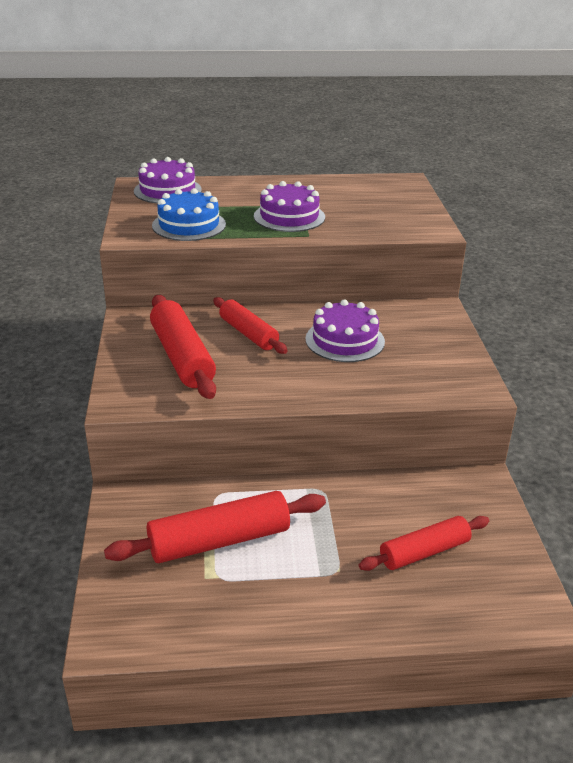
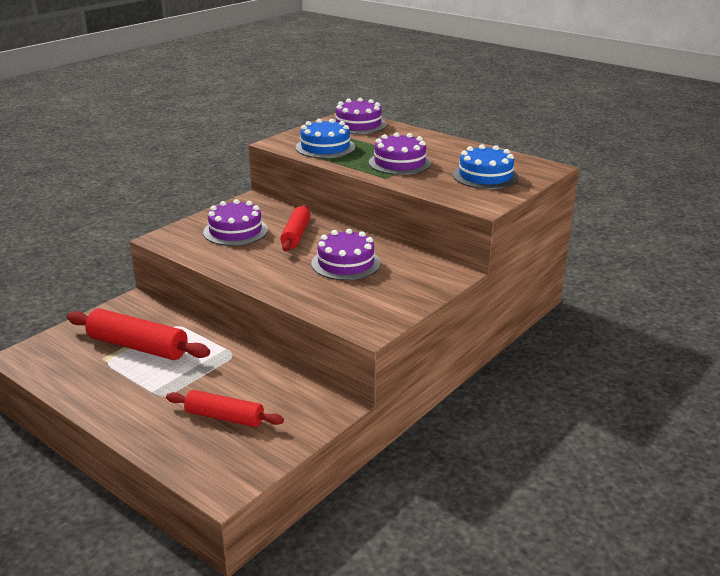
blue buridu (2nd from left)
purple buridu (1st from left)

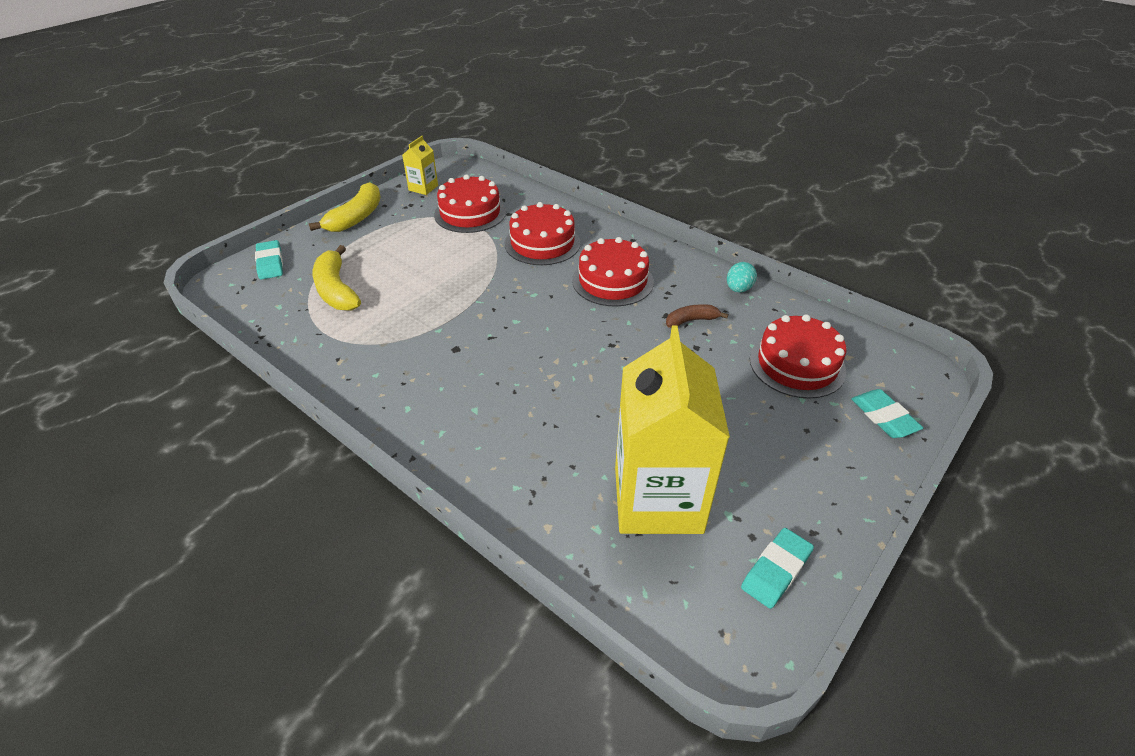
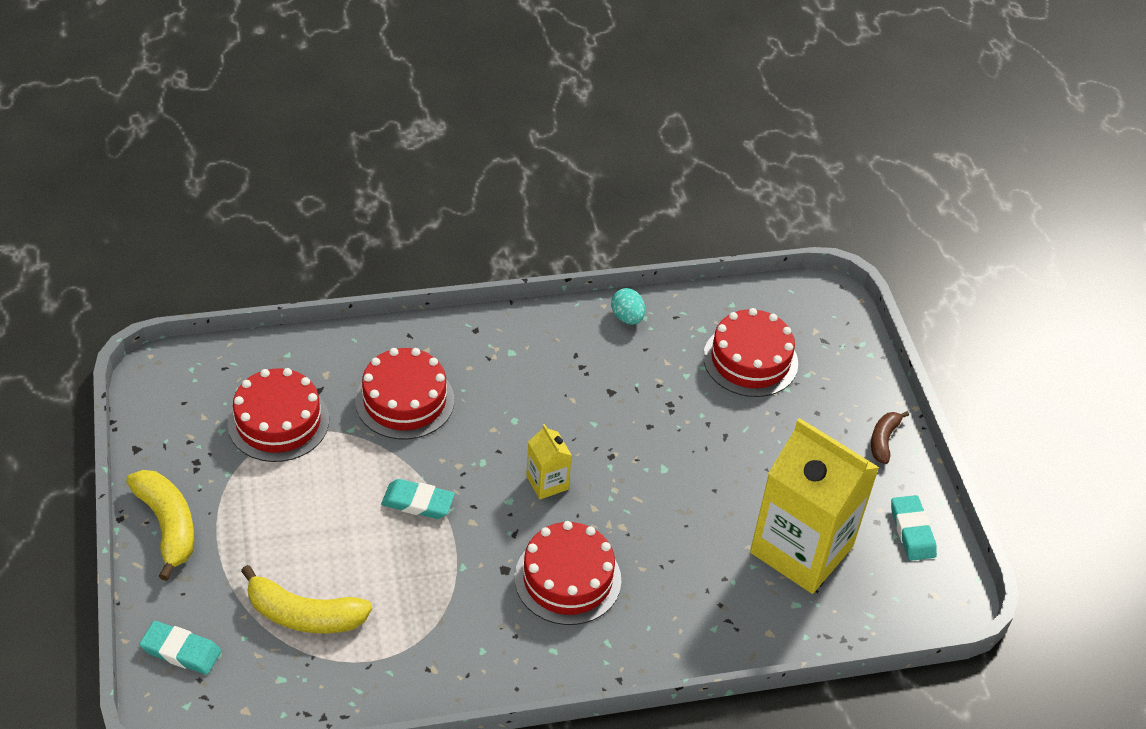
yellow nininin (1st from left)
red buridu (3rd from left)
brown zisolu
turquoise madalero (2nd from left)

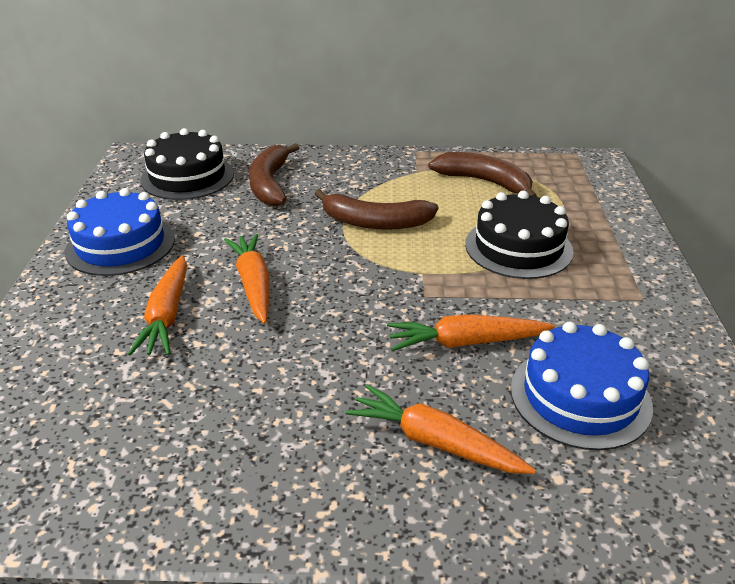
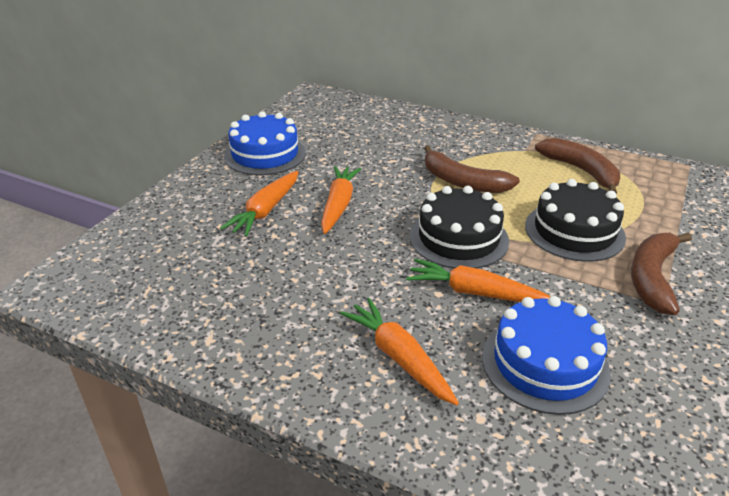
black buridu (1st from left)
brown zisolu (3rd from left)

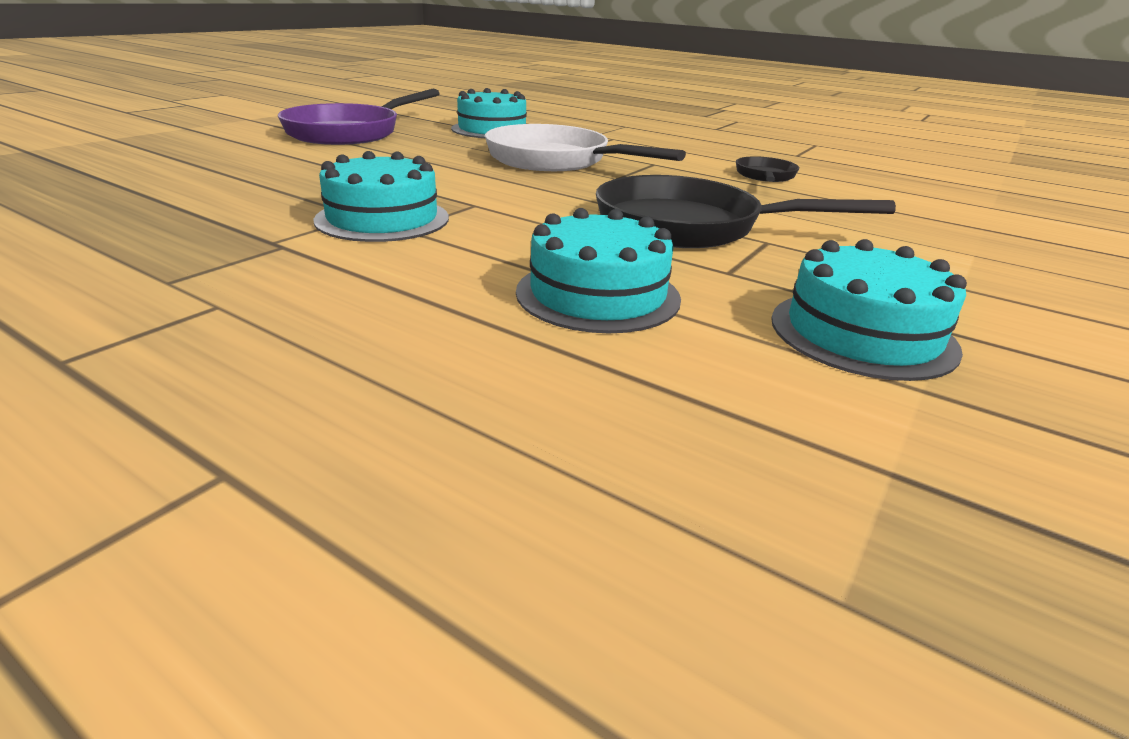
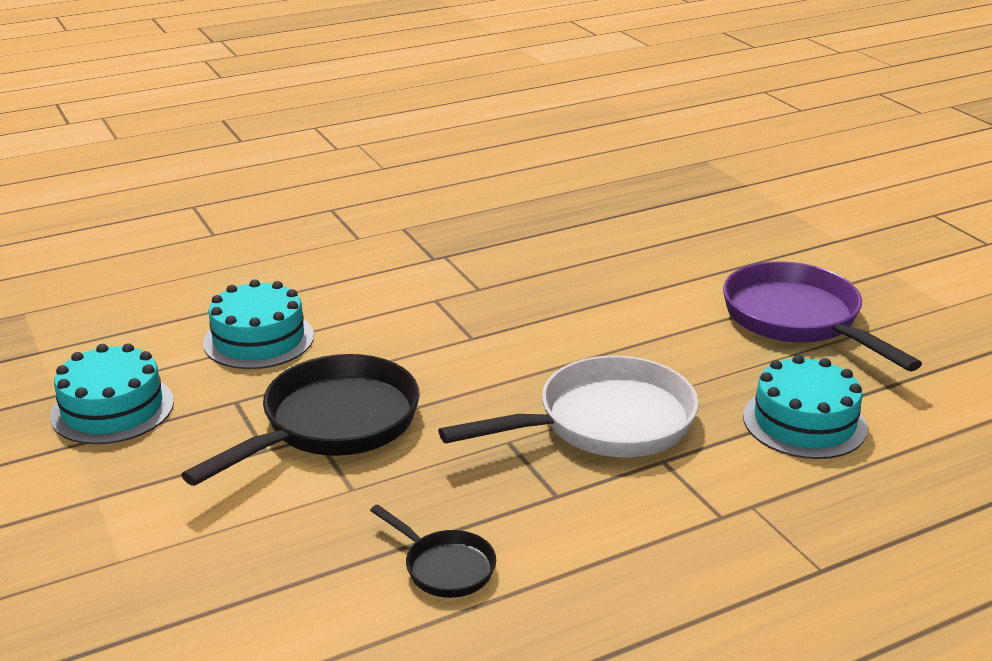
turquoise buridu (1st from left in the first image)

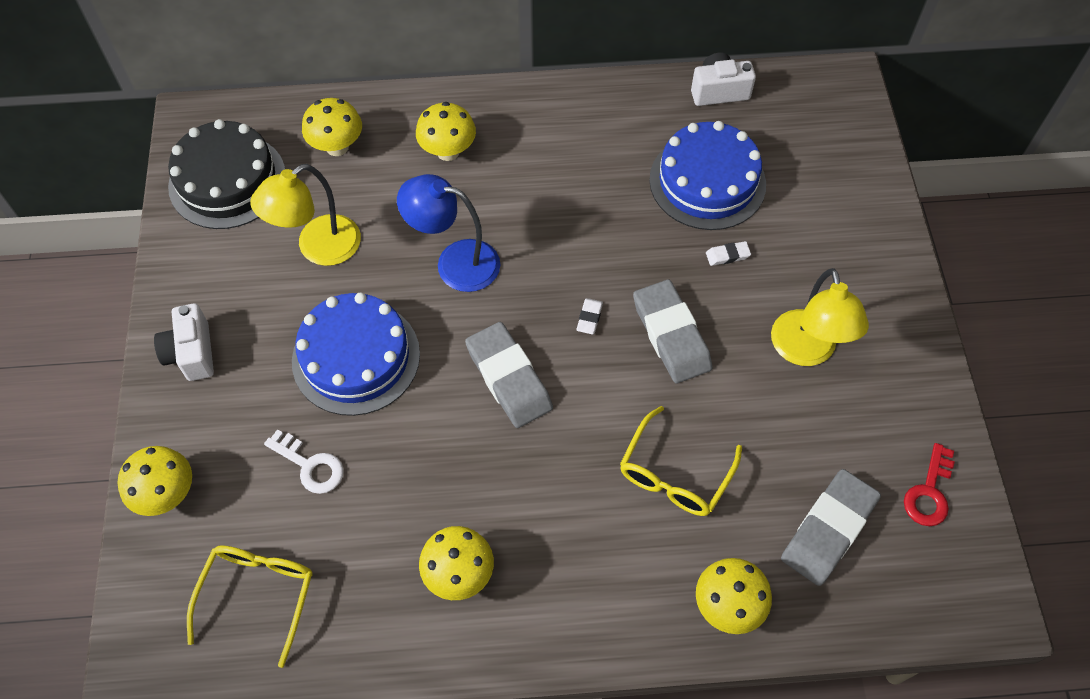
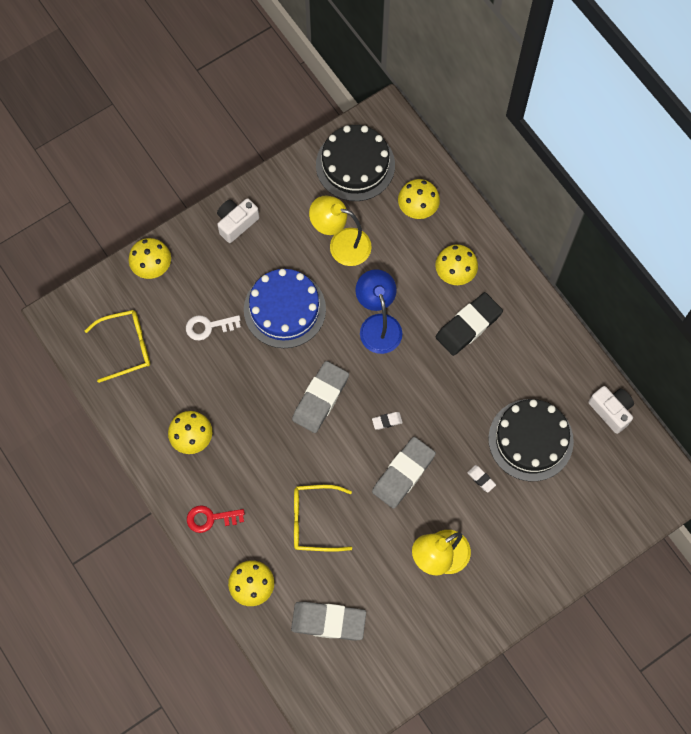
black madalero
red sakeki
black buridu (2nd from left)
white sakeki

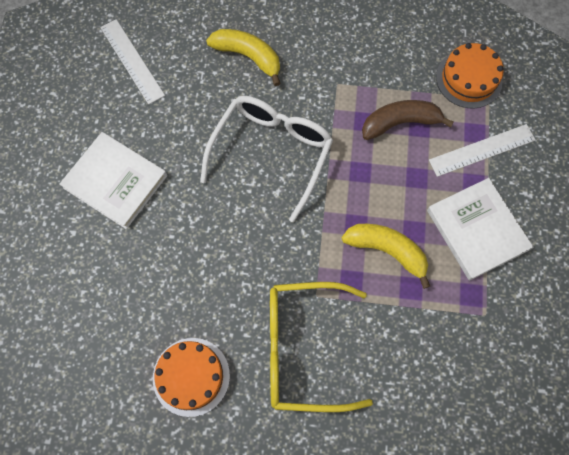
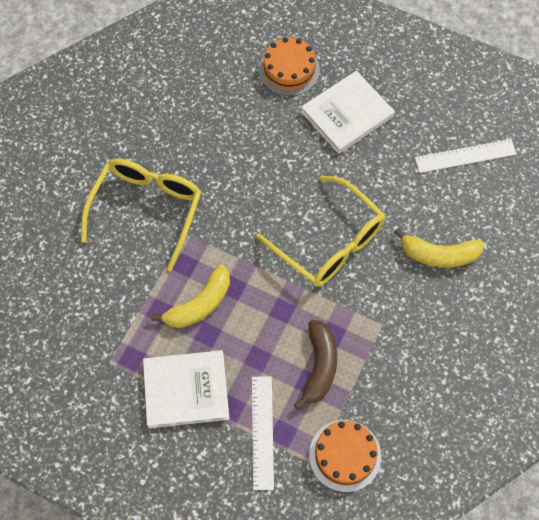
orange buridu (1st from left)
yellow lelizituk (2nd from left)
yellow zisolu (2nd from left)

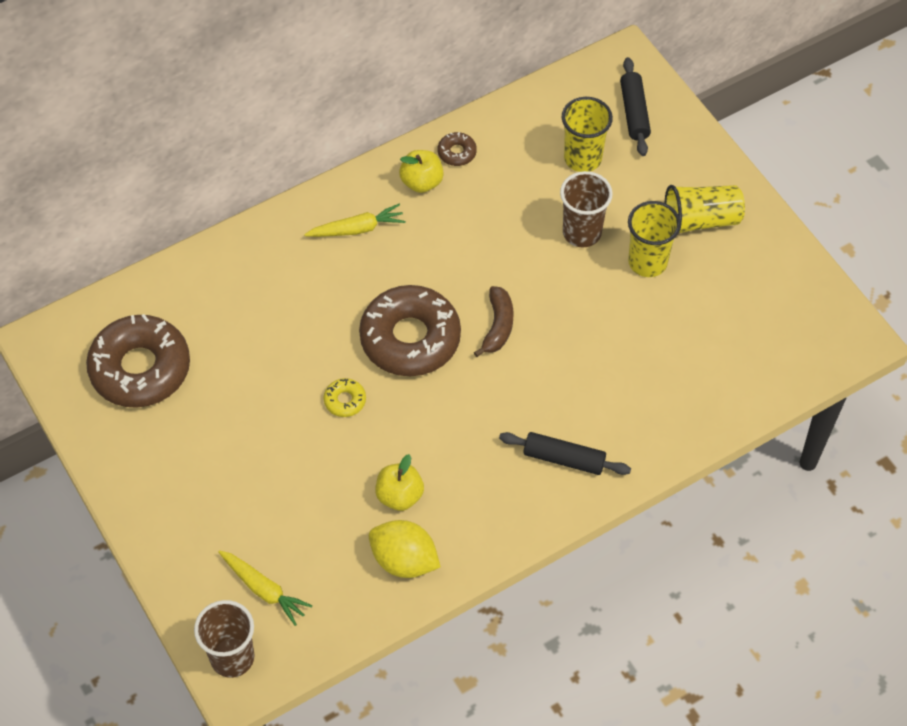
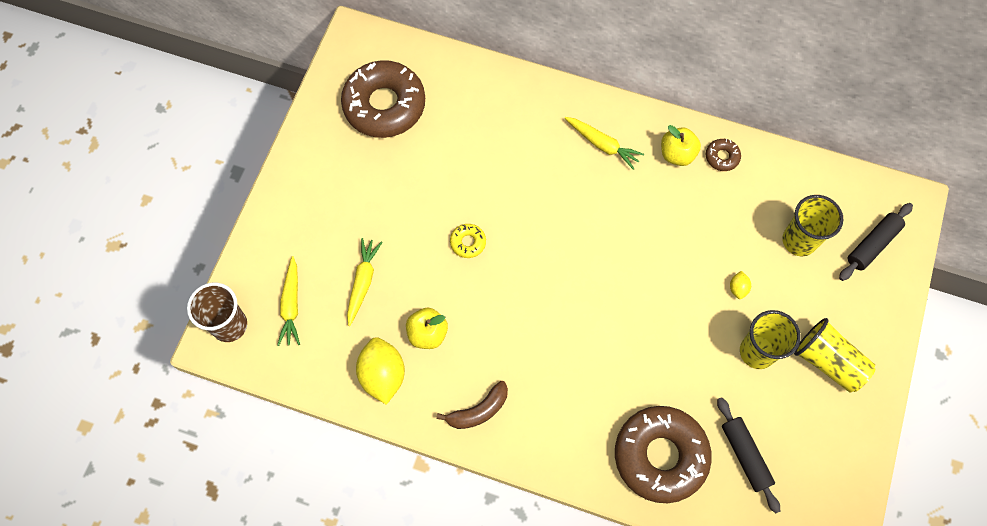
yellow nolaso (2nd from left)
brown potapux (2nd from left)
brown zisolu
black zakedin (1st from left)
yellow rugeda (2nd from left)

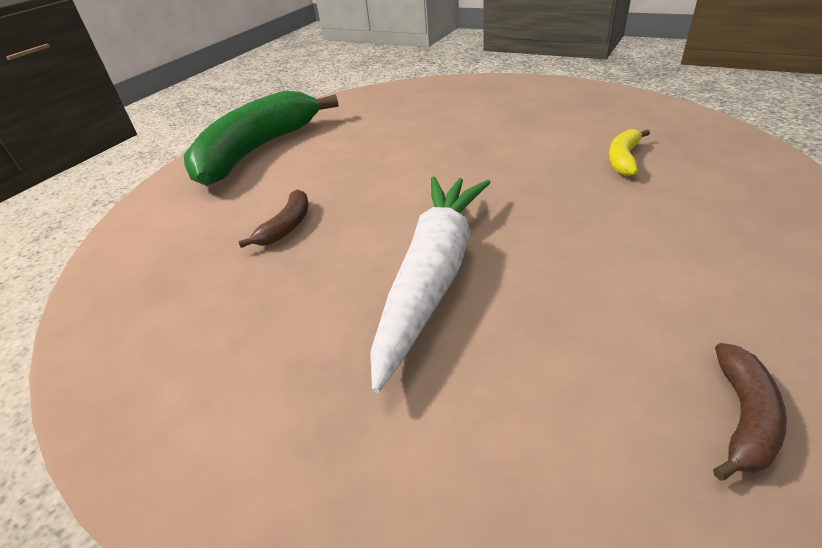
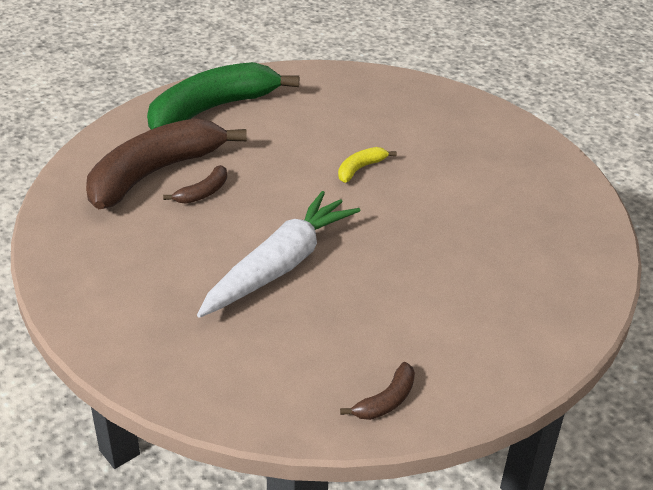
brown zisolu (1st from left)
yellow zisolu

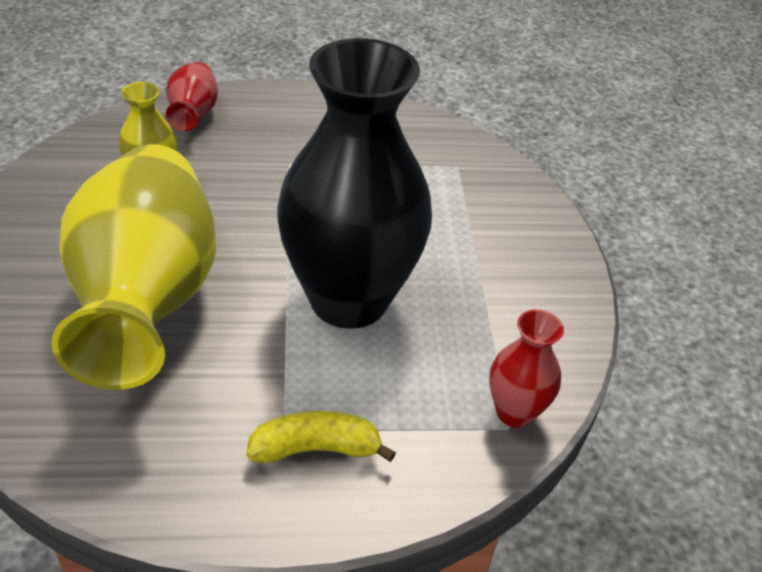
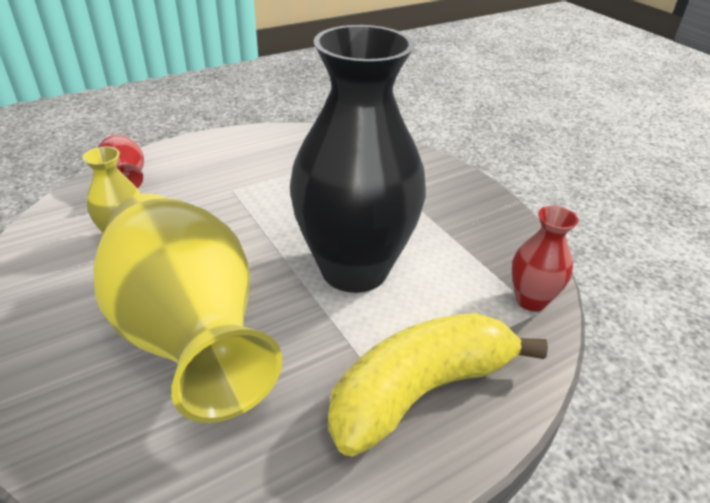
yellow zisolu

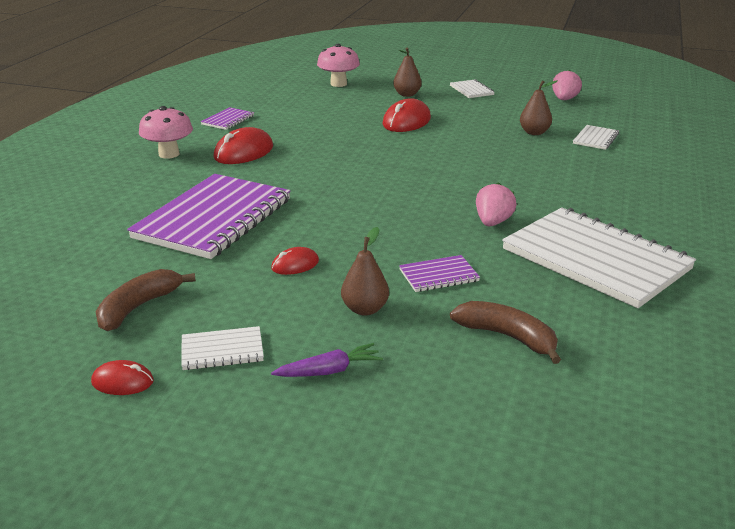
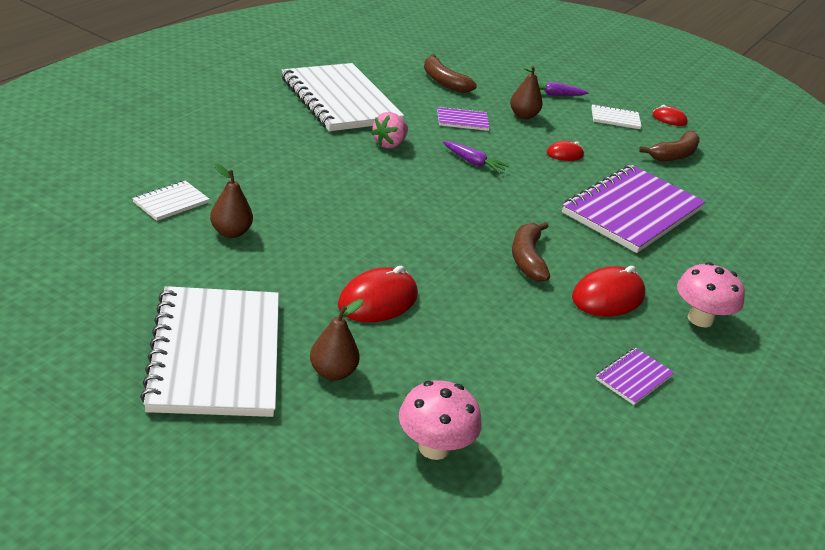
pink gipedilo (2nd from left in the first image)
purple nolaso (1st from left)
brown zisolu (2nd from left)
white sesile (2nd from left)

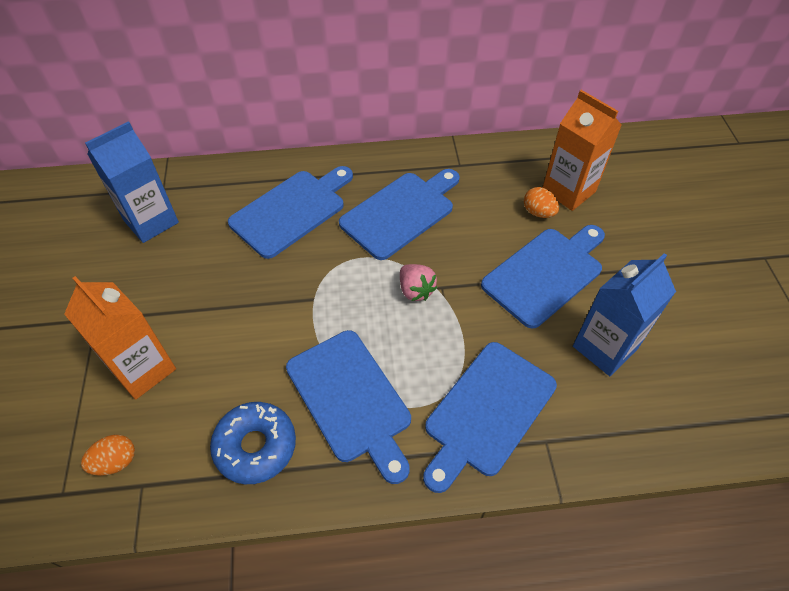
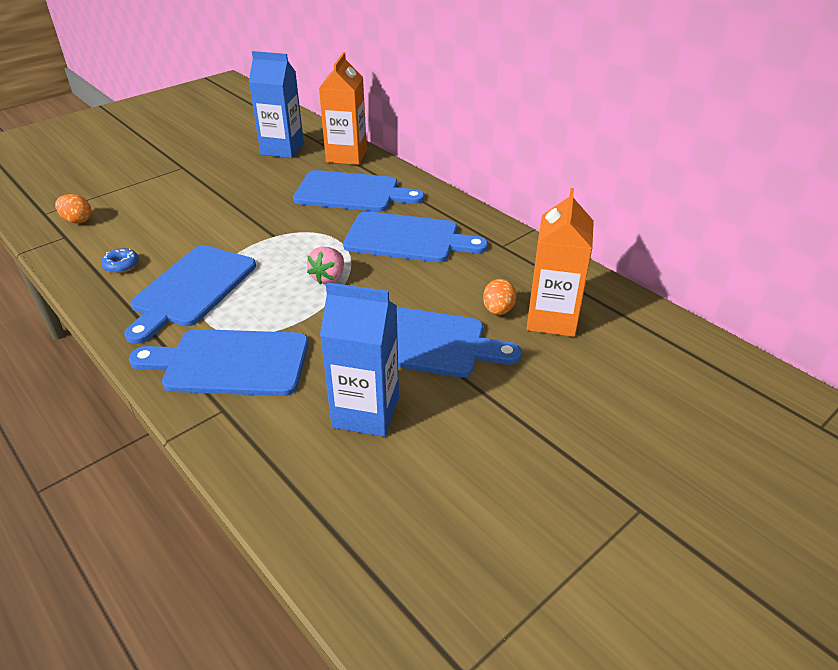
orange nininin (1st from left)
blue potapux

